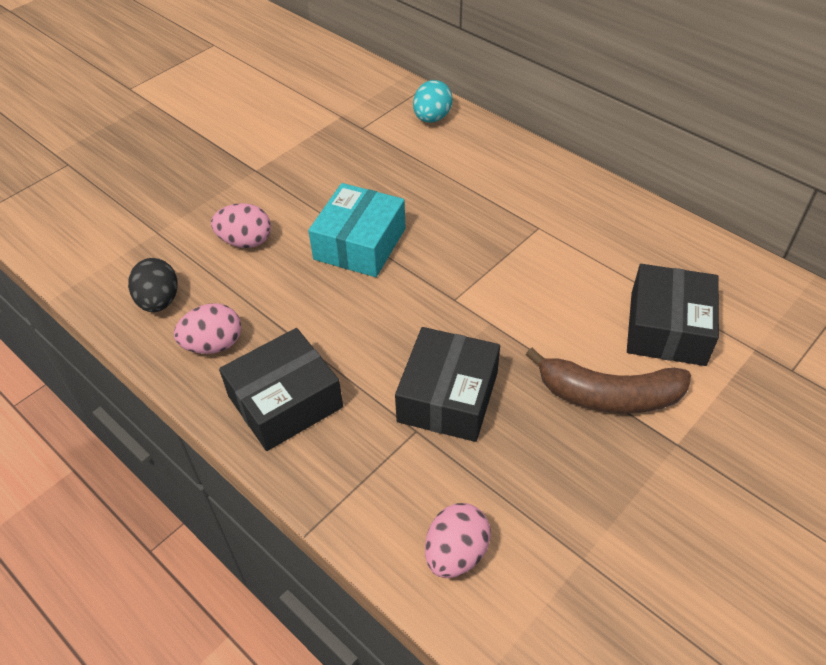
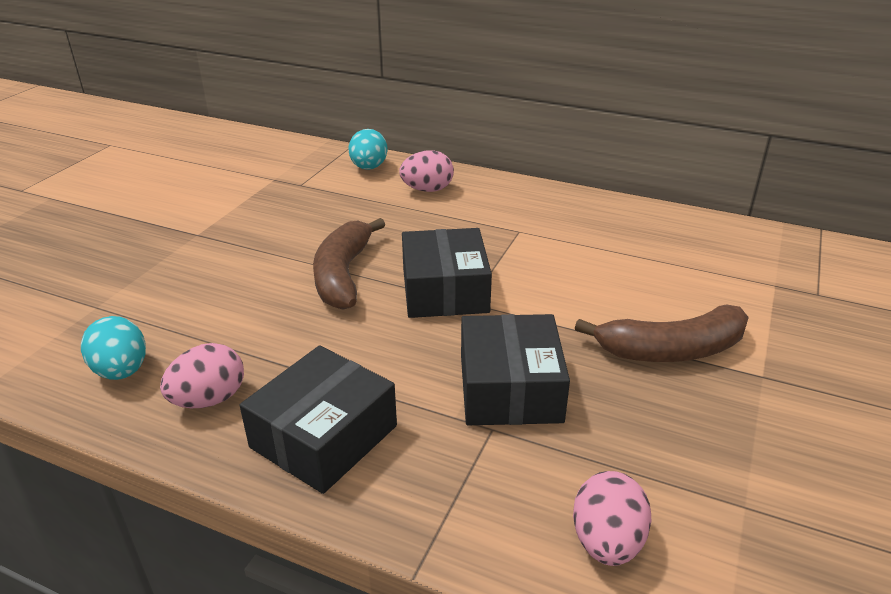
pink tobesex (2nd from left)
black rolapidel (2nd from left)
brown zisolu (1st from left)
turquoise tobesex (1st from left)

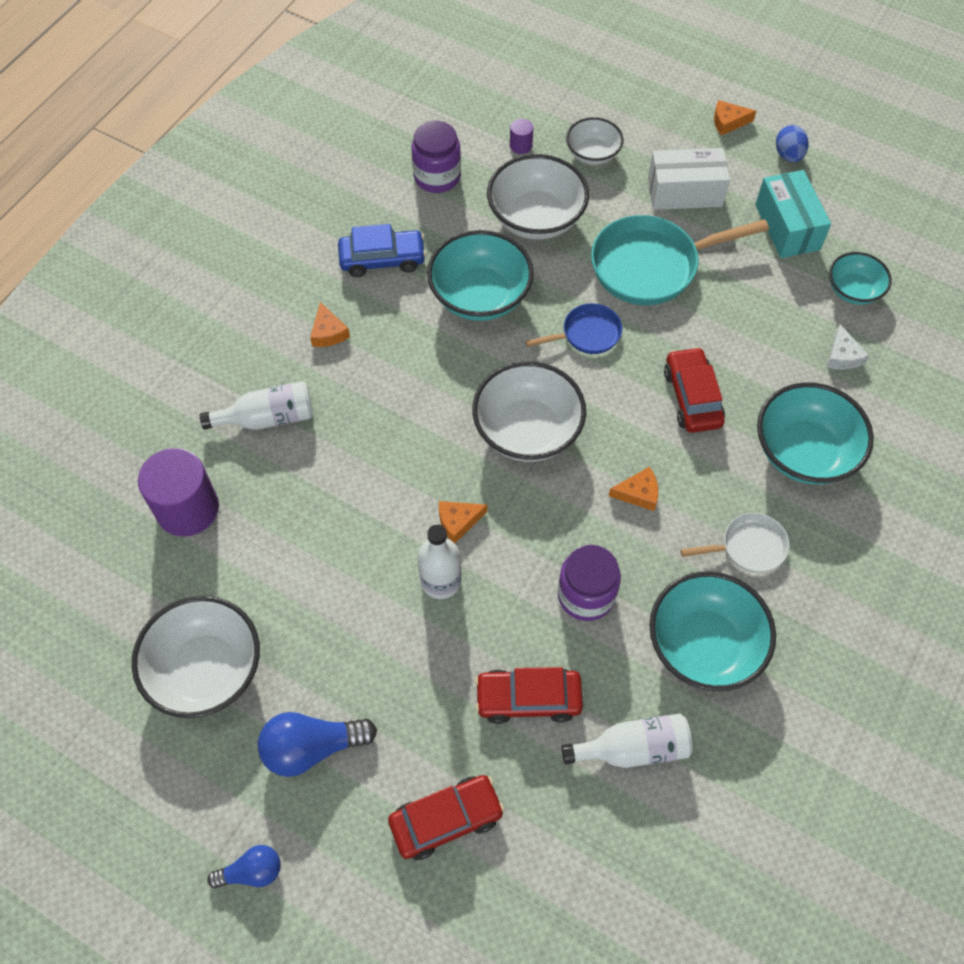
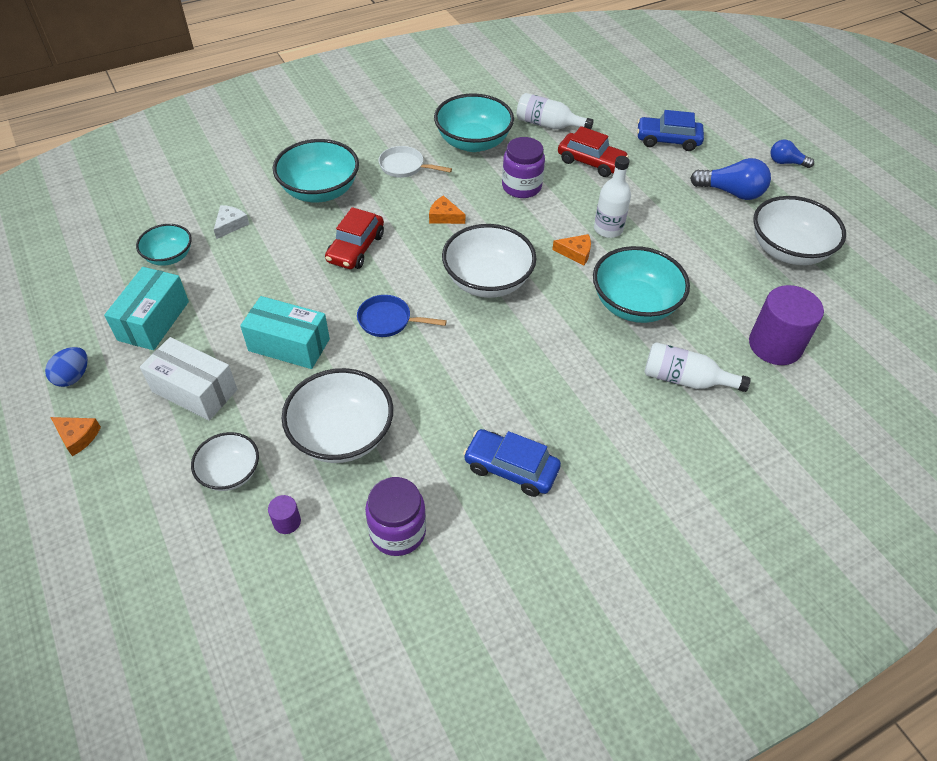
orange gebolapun (1st from left in the first image)
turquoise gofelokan (4th from left)
turquoise rolapidel (2nd from left)
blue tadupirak (2nd from left)

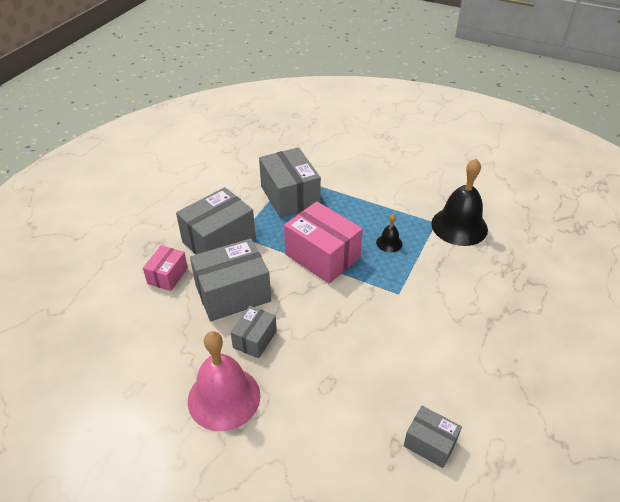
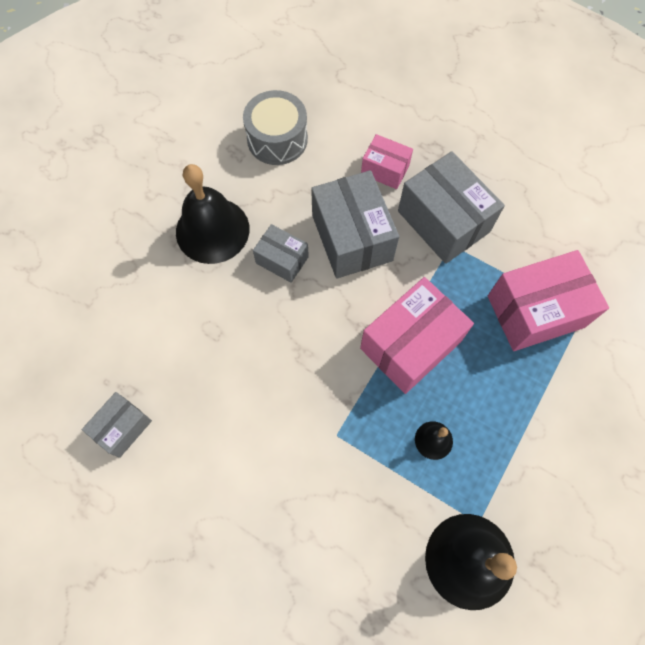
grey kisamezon
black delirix (1st from left)
pink rolapidel (3rd from left)

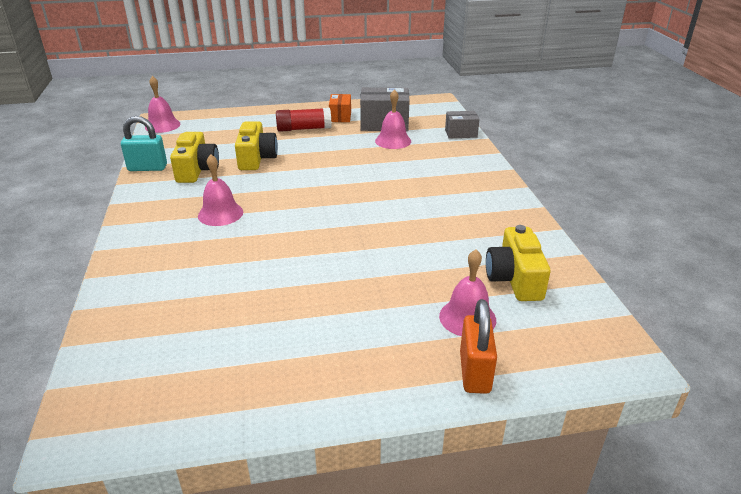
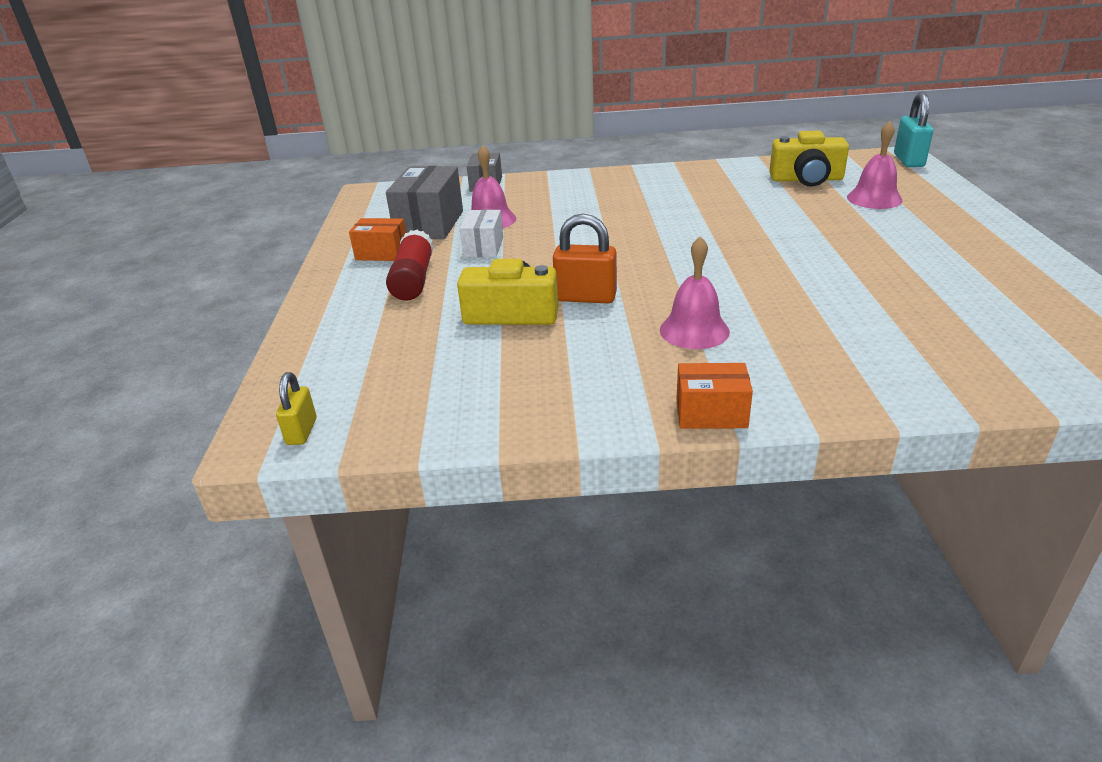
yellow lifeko (1st from left in the first image)
white rolapidel
orange rolapidel (2nd from left)
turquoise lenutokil
orange lenutokil
yellow lenutokil

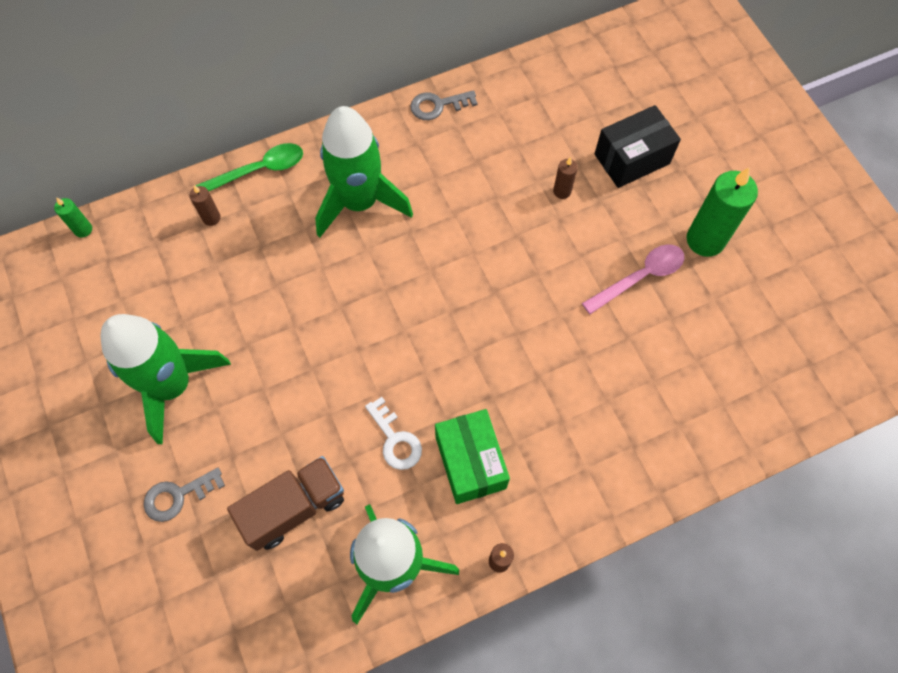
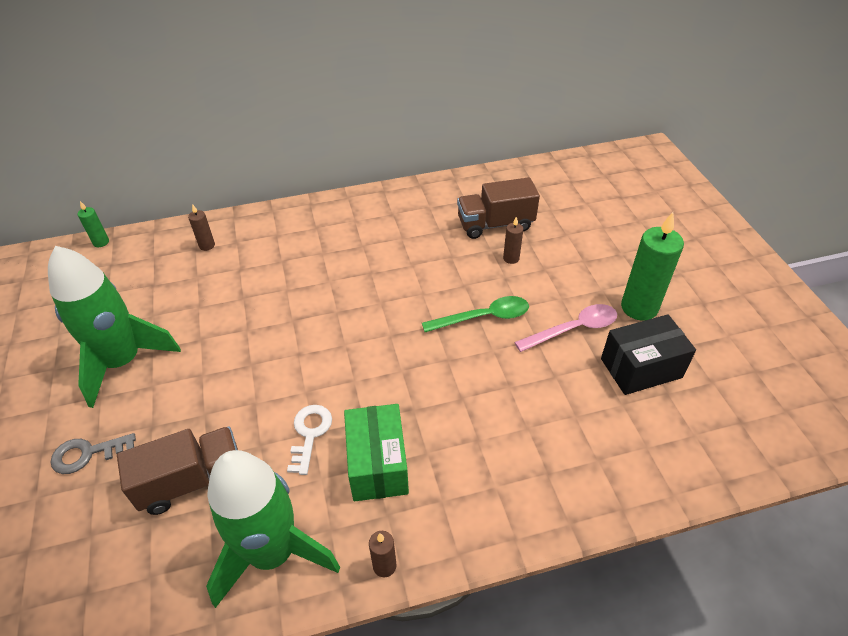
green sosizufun (2nd from left in the first image)
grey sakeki (2nd from left in the first image)
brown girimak (2nd from left)
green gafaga
black rolapidel
white sakeki

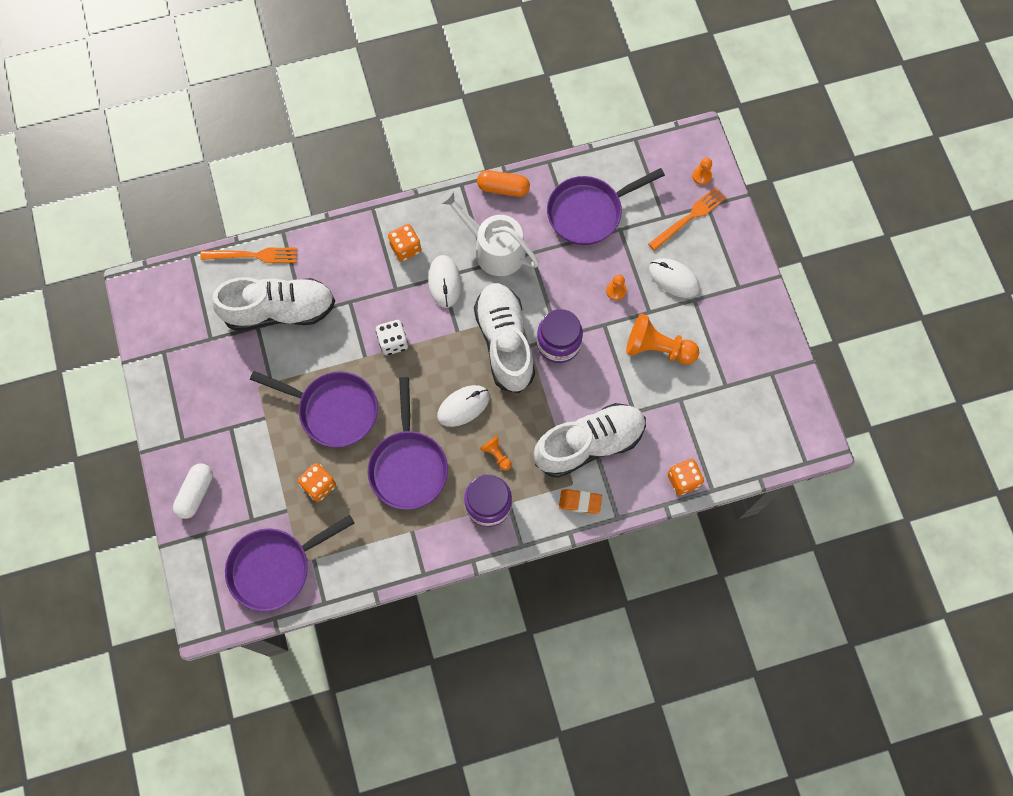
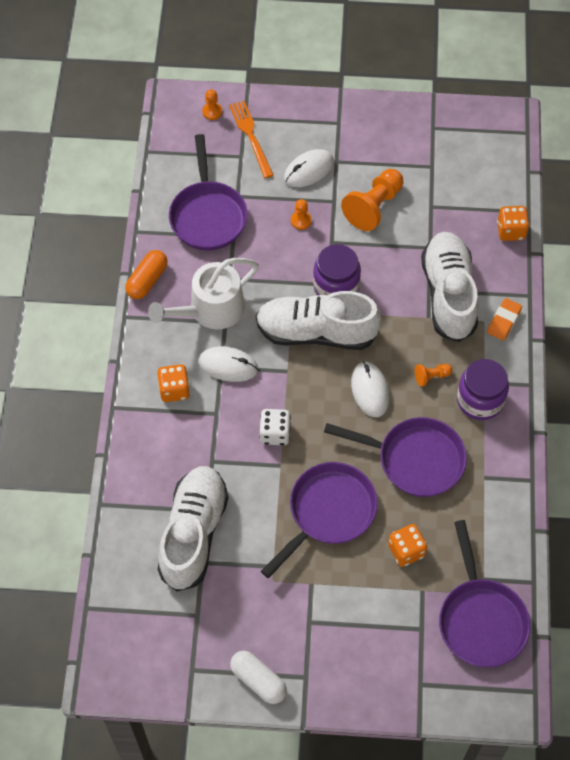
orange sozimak (1st from left in the first image)
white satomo

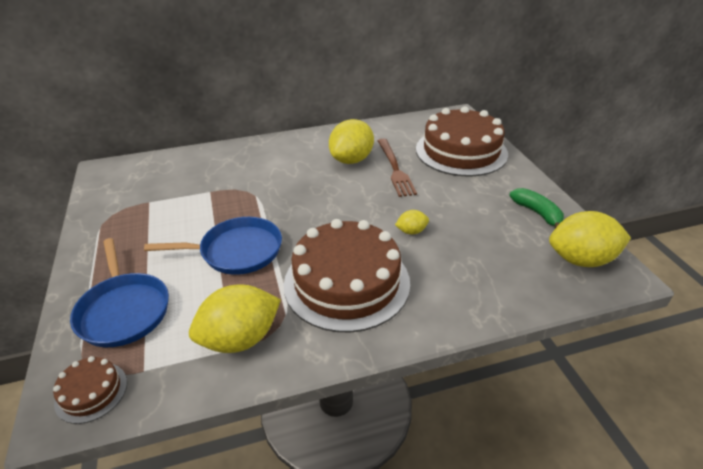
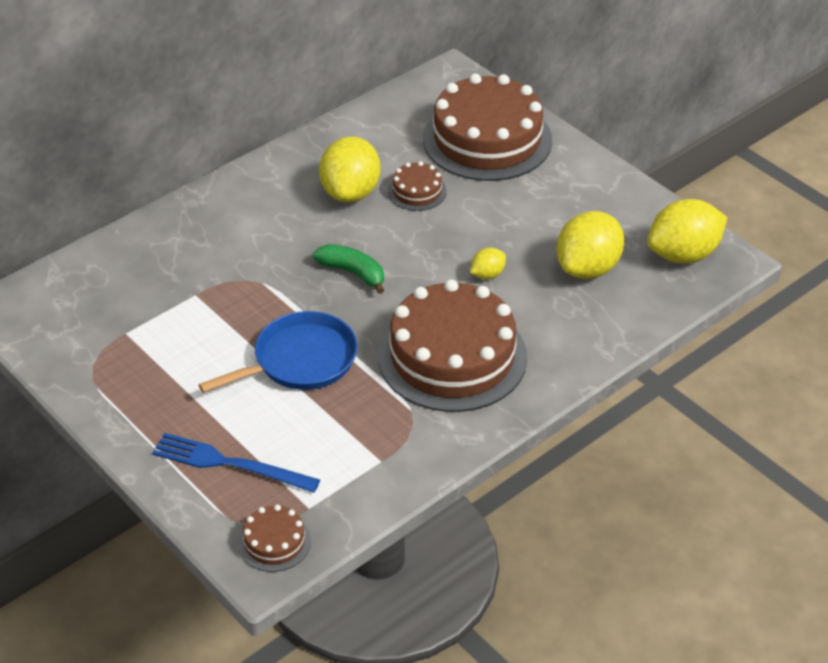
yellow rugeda (3rd from left)
green zisolu
blue sozimak
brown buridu (2nd from left)

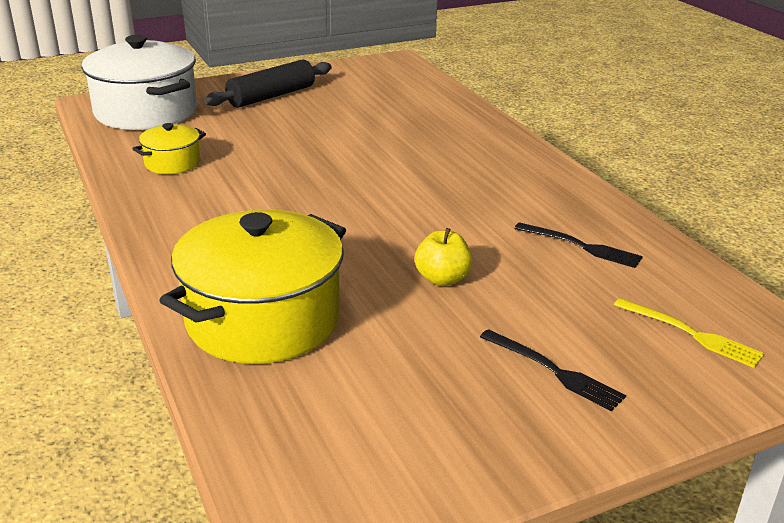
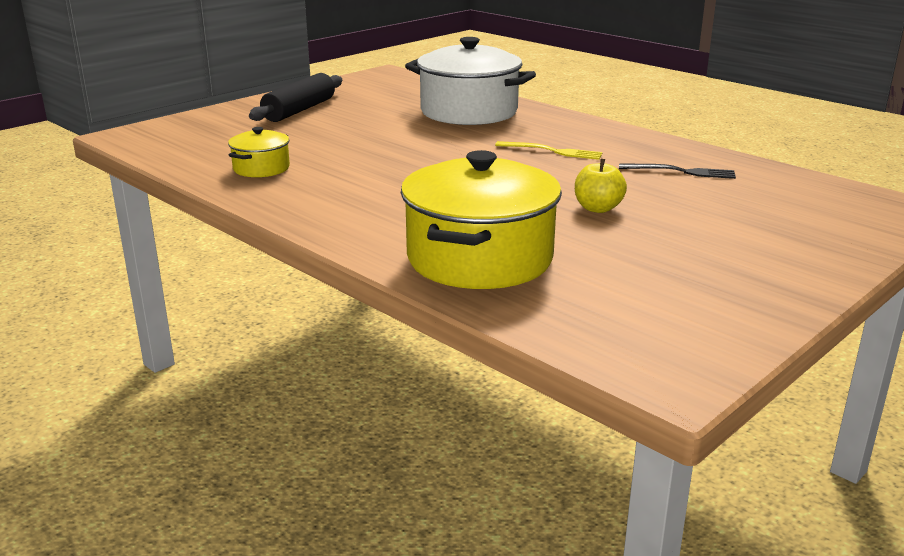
black sozimak (1st from left in the first image)
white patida
yellow sozimak

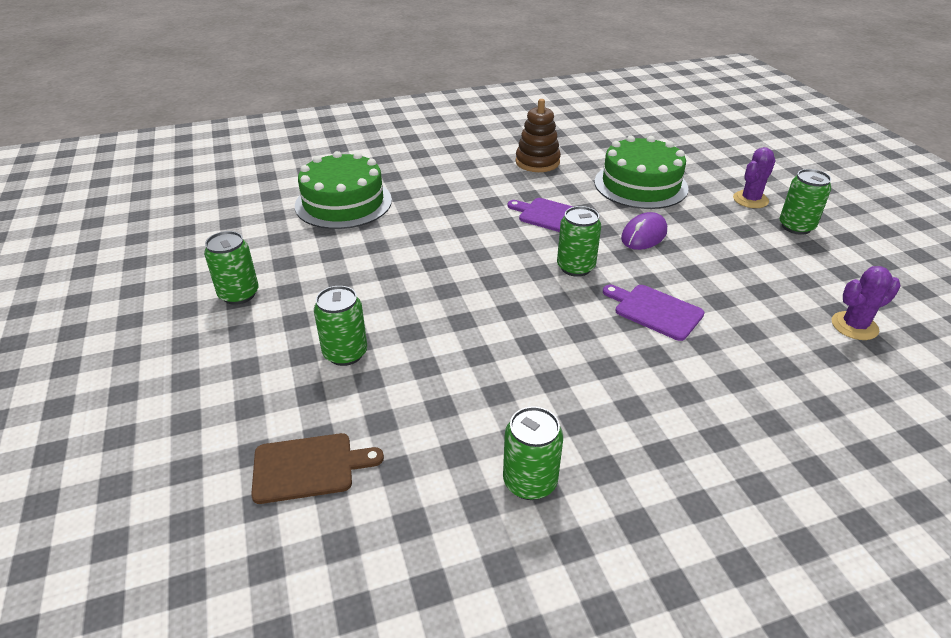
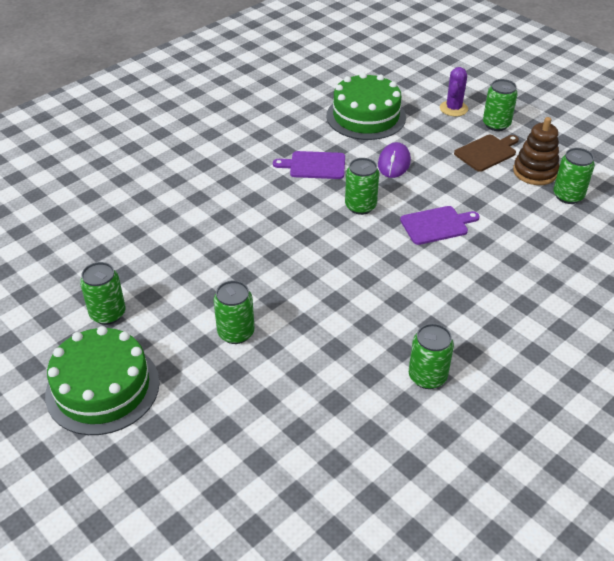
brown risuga
green buridu (1st from left)
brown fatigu
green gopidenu (6th from left)
purple risuga (2nd from left)

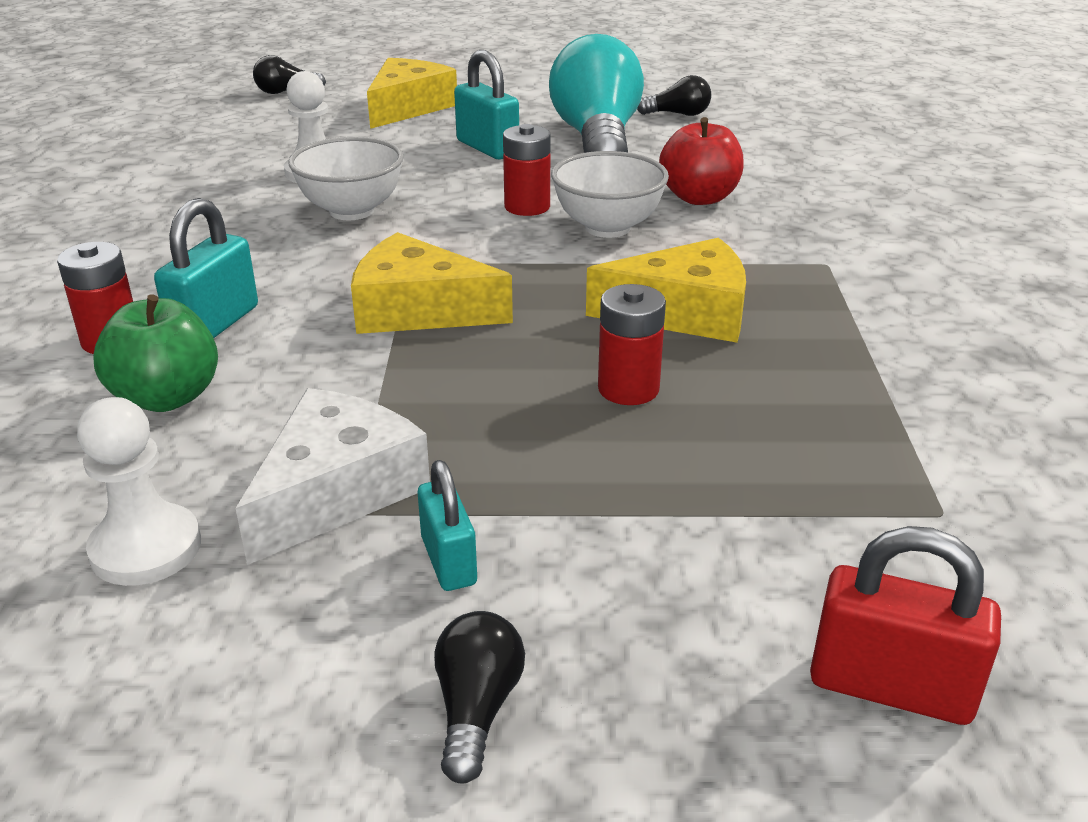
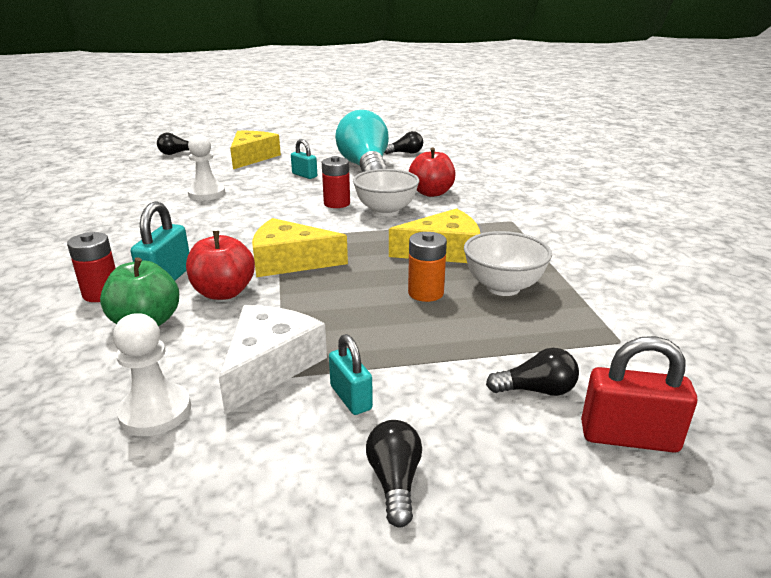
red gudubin (1st from left)
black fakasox (4th from left)
white gofelokan (2nd from left)
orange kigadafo
turquoise lenutokil (2nd from left)

